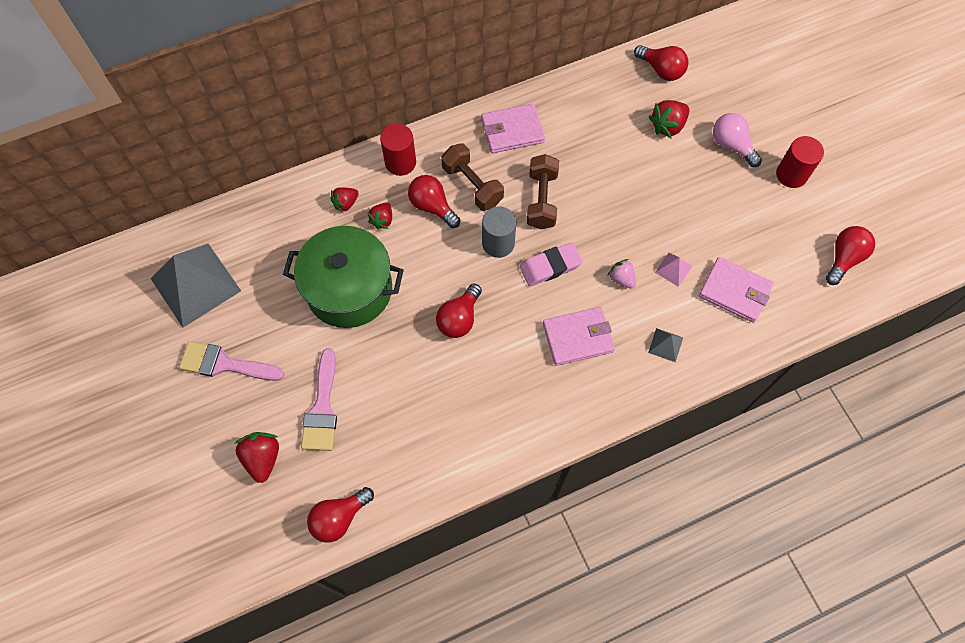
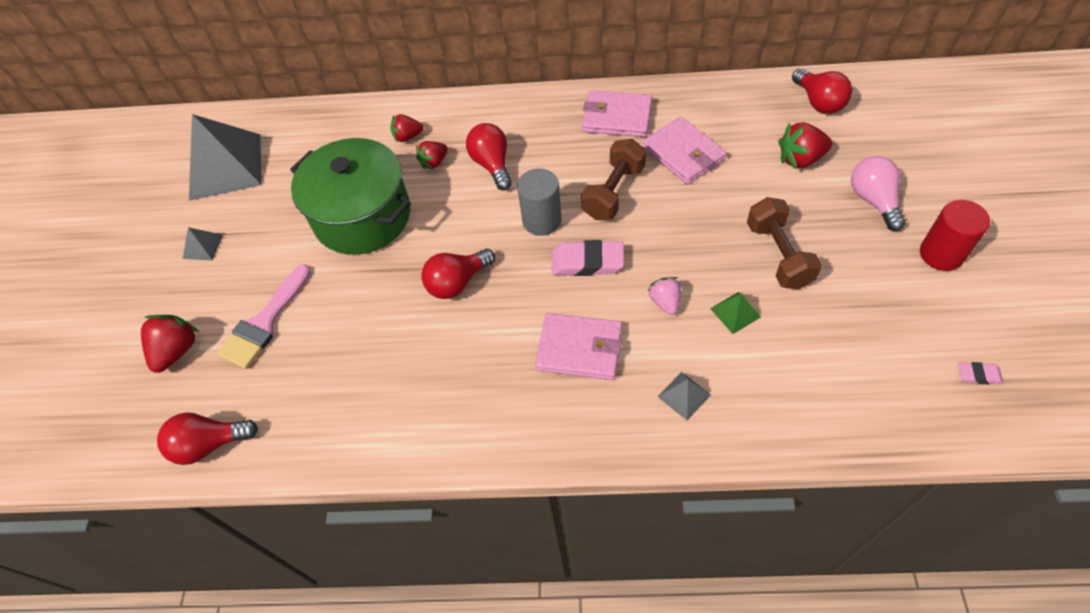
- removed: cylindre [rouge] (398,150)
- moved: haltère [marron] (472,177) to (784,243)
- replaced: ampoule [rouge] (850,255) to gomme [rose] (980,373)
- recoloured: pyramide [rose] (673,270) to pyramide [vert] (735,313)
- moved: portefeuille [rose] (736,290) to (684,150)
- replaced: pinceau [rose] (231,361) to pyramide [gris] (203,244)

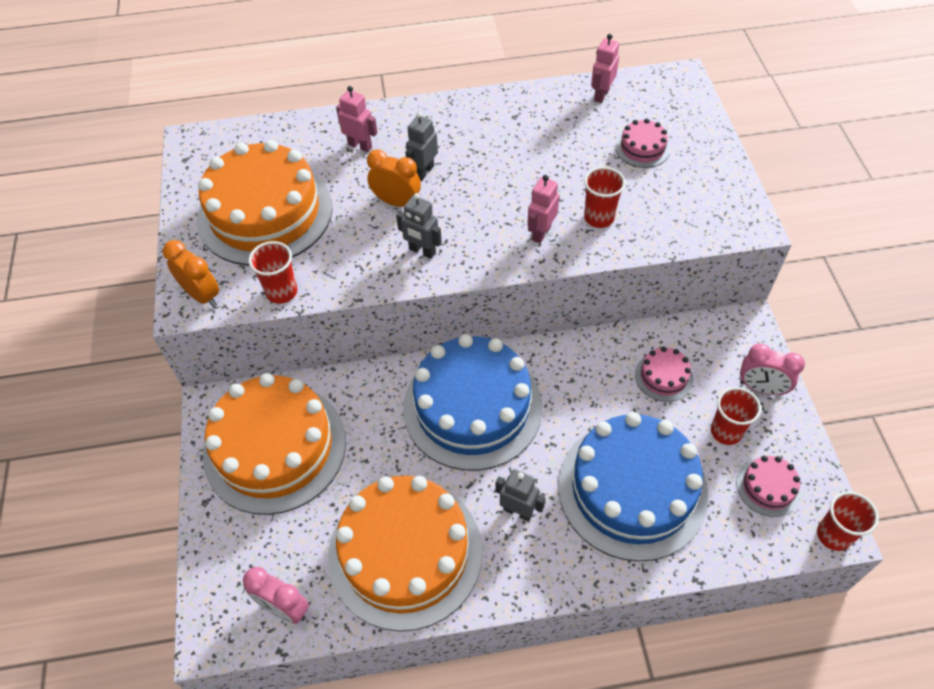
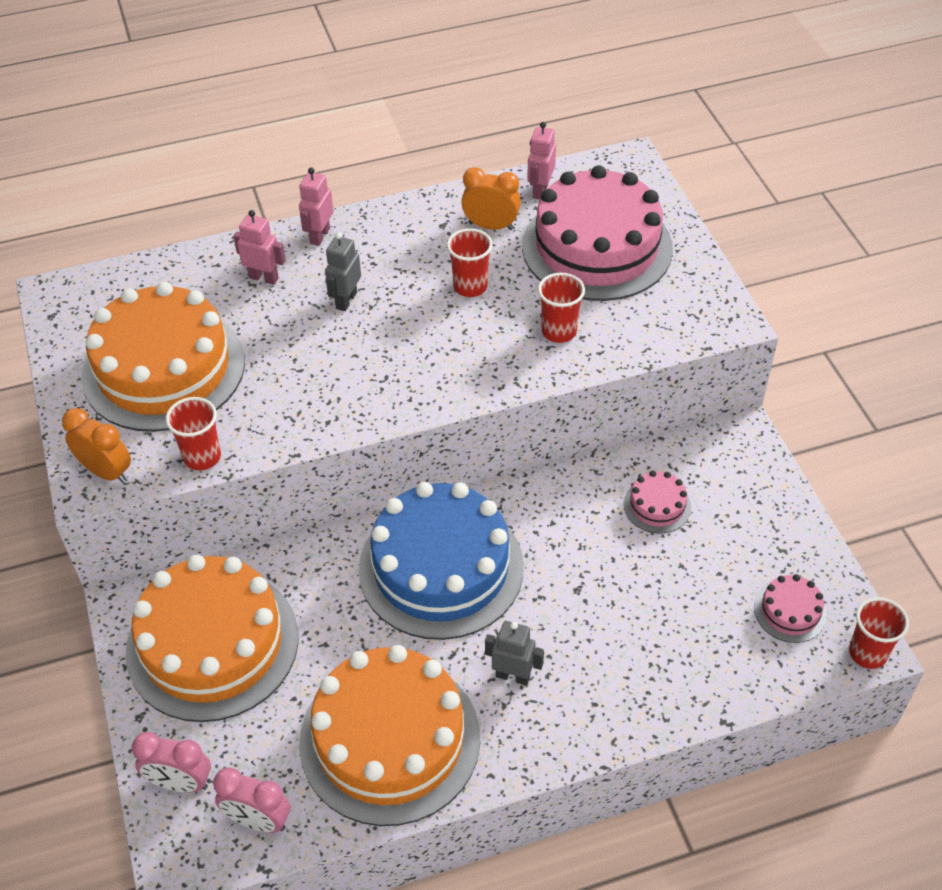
- resized: gâteau [rose] (642,143) = (597,233) x2.38
- moved: réveil [orange] (394,178) to (491,198)
- moved: robot [rose] (543,209) to (316,206)
- removed: robot [gris] (419,226)
- moved: réveil [rose] (772,369) to (171,762)
- moved: gobelet [rouge] (736,416) to (470,262)
- removed: gâteau [bleu] (633,487)

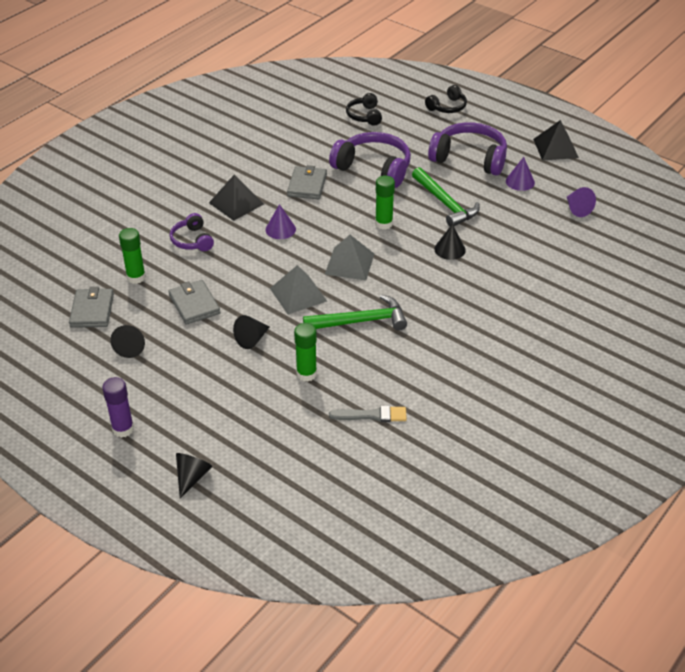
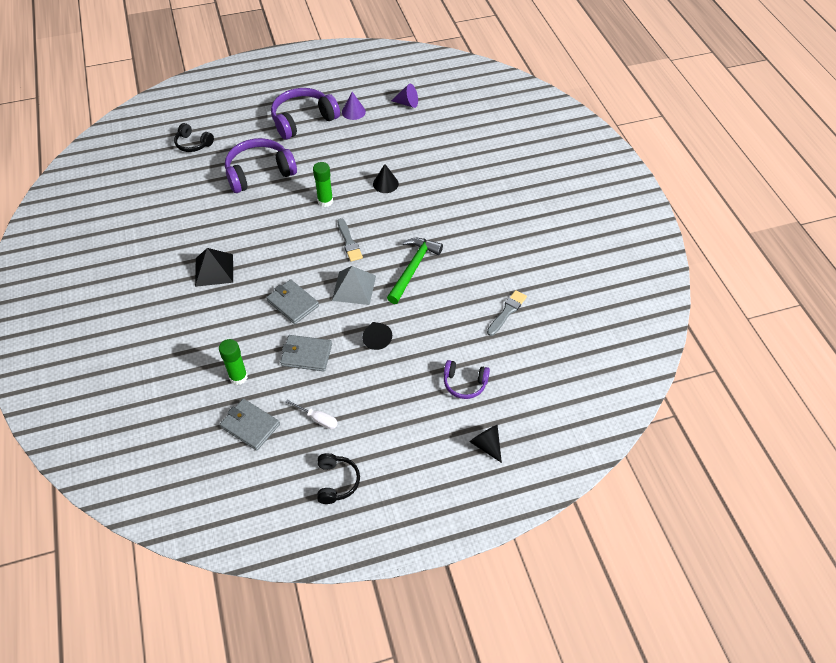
- moved: casque audio [noir] (446,99) to (338,478)
- removed: pyramide [noir] (556,140)
- moved: portefeuille [gris] (307,182) to (292,301)
- removed: marteau [vert] (446,197)
- removed: cône [violet] (280,221)
- moved: casque audio [violet] (192,232) to (467,379)
- replaced: pyramide [gris] (349,258) to pinceau [gris] (350,240)
- removed: bâton de colle [vert] (305,352)
- replaced: cône [noir] (127,341) to tournevis [blanc] (311,414)
- removed: bâton de colle [violet] (118,407)

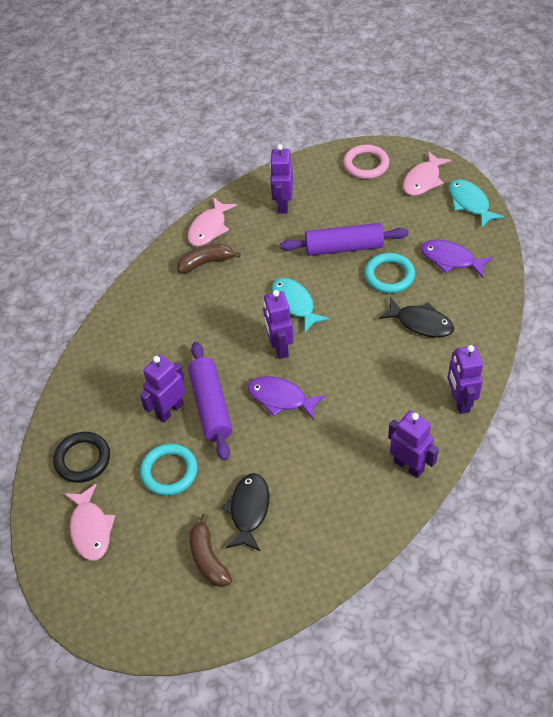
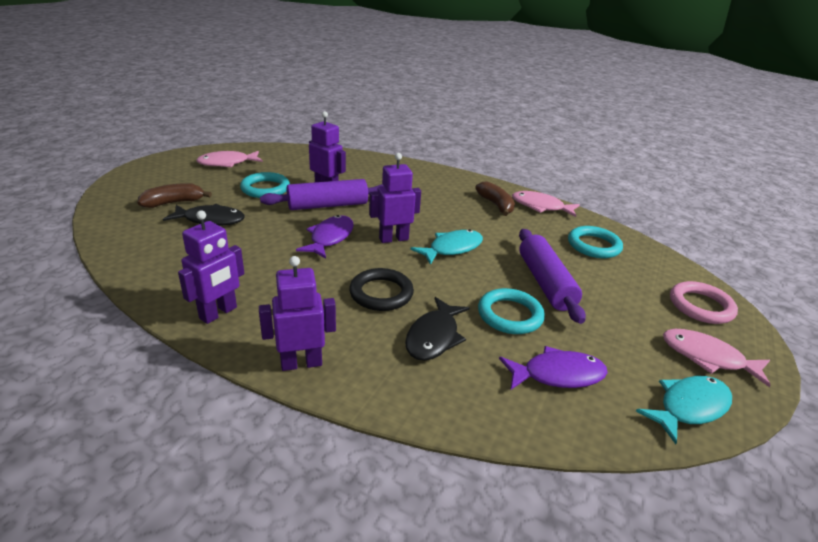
- replaced: robot [violet] (281,179) to anneau [turquoise] (595,242)
- turned: poisson [violet] (457,258) = (553,368) 60 degrees clockwise
- moved: anneau [noir] (81,457) to (381,289)

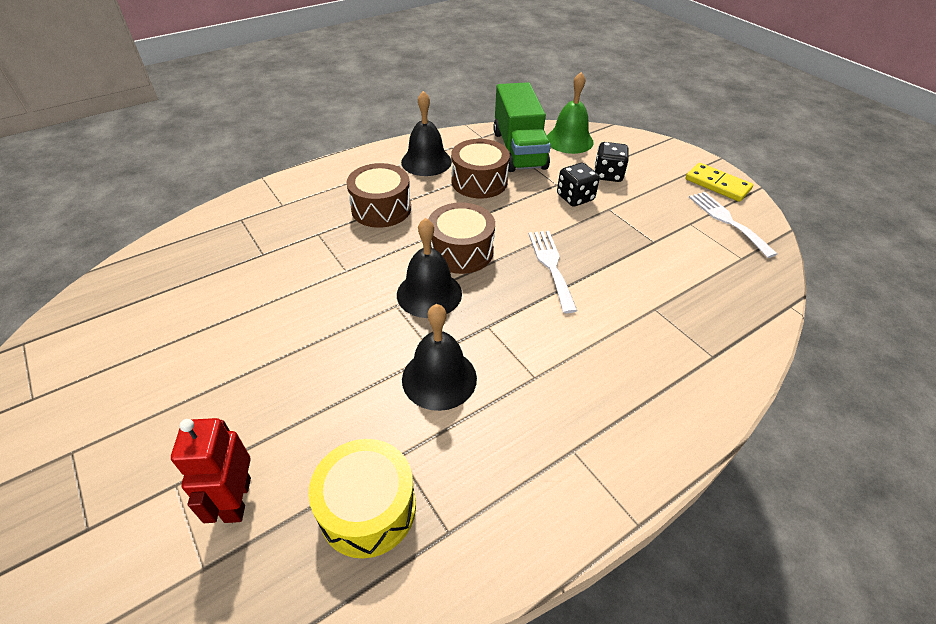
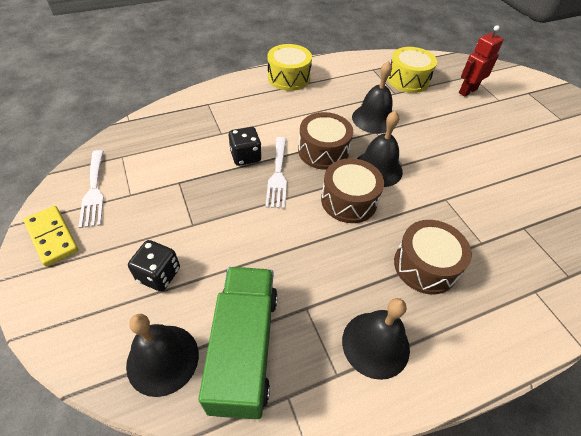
- recoloured: cloche [vert] (570,113) to cloche [noir] (162,355)
- moved: tambour [marron] (480,169) to (325,141)
- moved: dé [noir] (578,184) to (245,146)
- turned: robot [rouge] (211,470) = (481,61) 135 degrees counterclockwise
- added: tambour [jaune] (290,67)

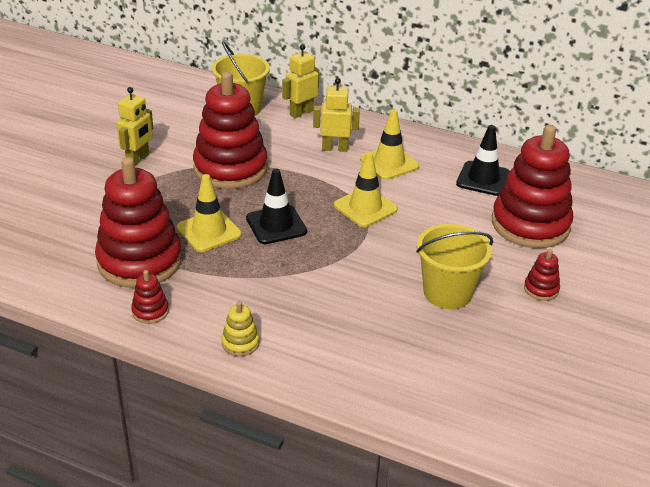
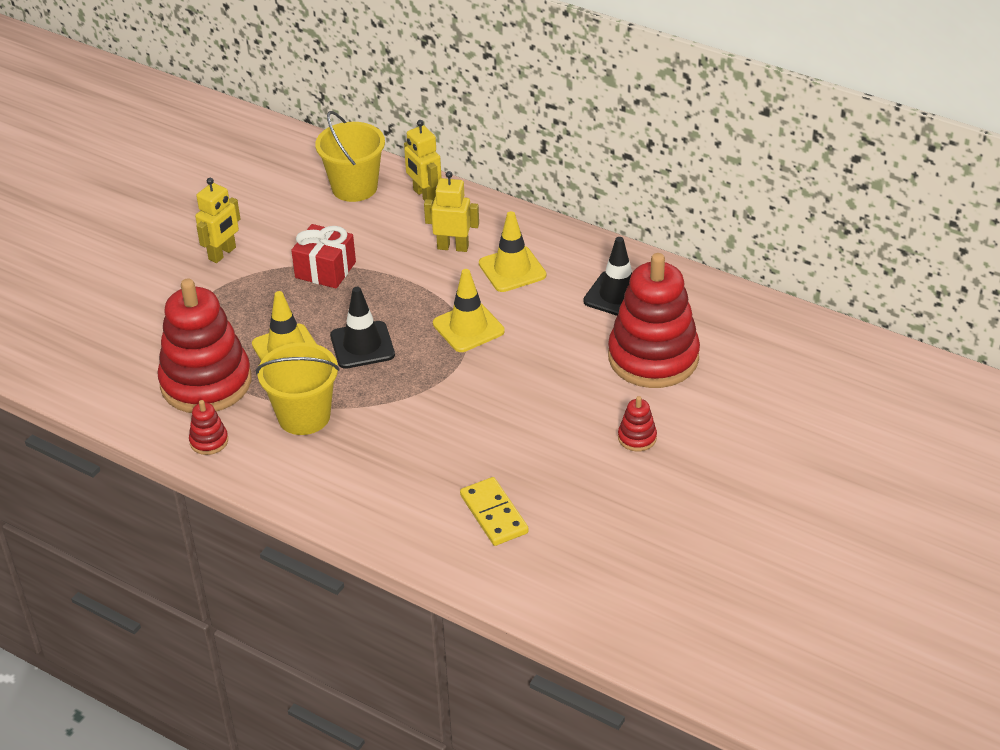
- turned: robot [jaune] (300,81) = (423,161) 90 degrees counterclockwise
- replaced: jouet à empiler [rouge] (230,130) to cadeau [rouge] (323,256)
- moved: seau [jaune] (454,266) to (298,388)
- removed: jouet à empiler [jaune] (240,328)
- added: domino [jaune] (494,511)

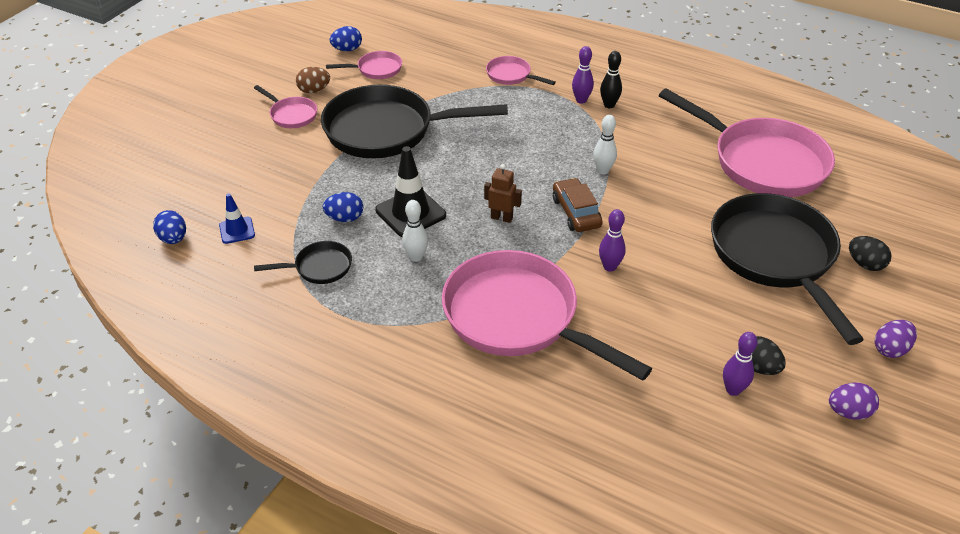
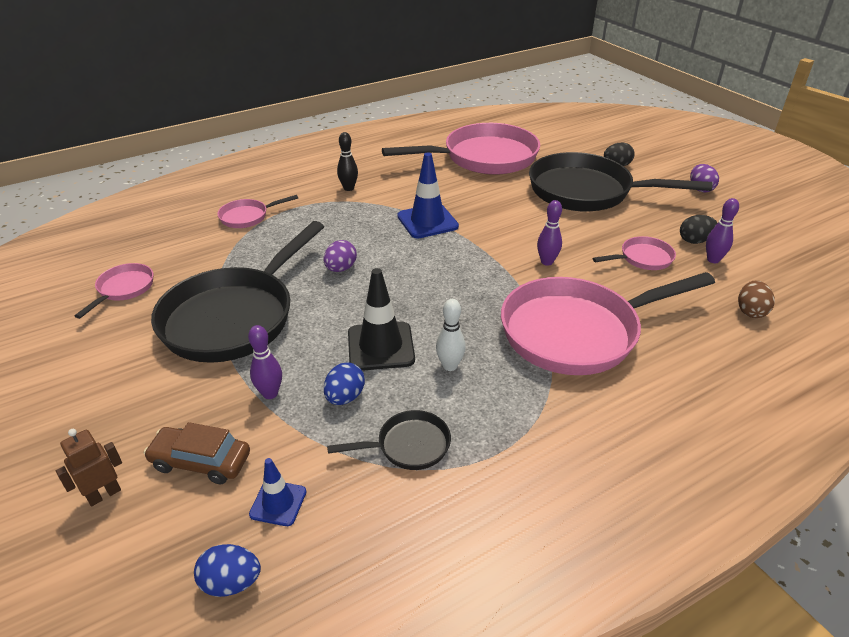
- removed: œuf [bleu] (346,38)
- moved: quille [violet] (583,75) to (265,362)
- moved: œuf [marron] (313,80) to (756,299)
- moved: poêle [rose] (285,106) to (634,253)
- replaced: quille [blanc] (605,145) to cône de chantier [bleu] (428,195)
- moved: robot [marron] (503,193) to (89,467)
- moved: voiture [marron] (577,205) to (197,453)
- turned: poêle [noir] (303,262) = (389,440) 60 degrees clockwise
- moved: œuf [violet] (854,401) to (340,256)

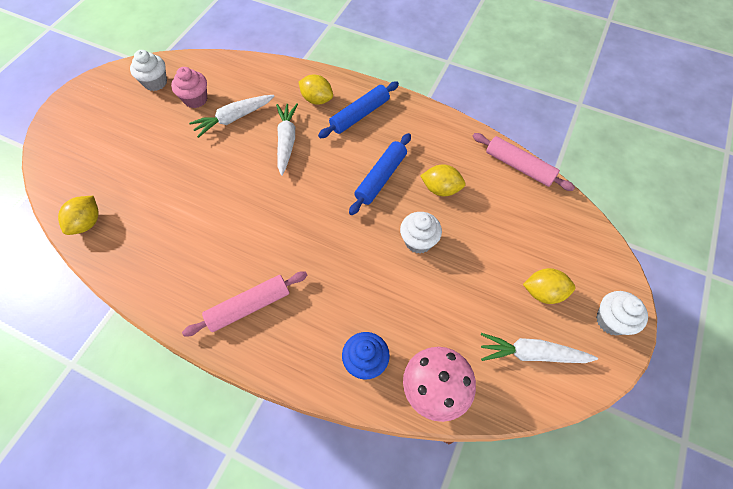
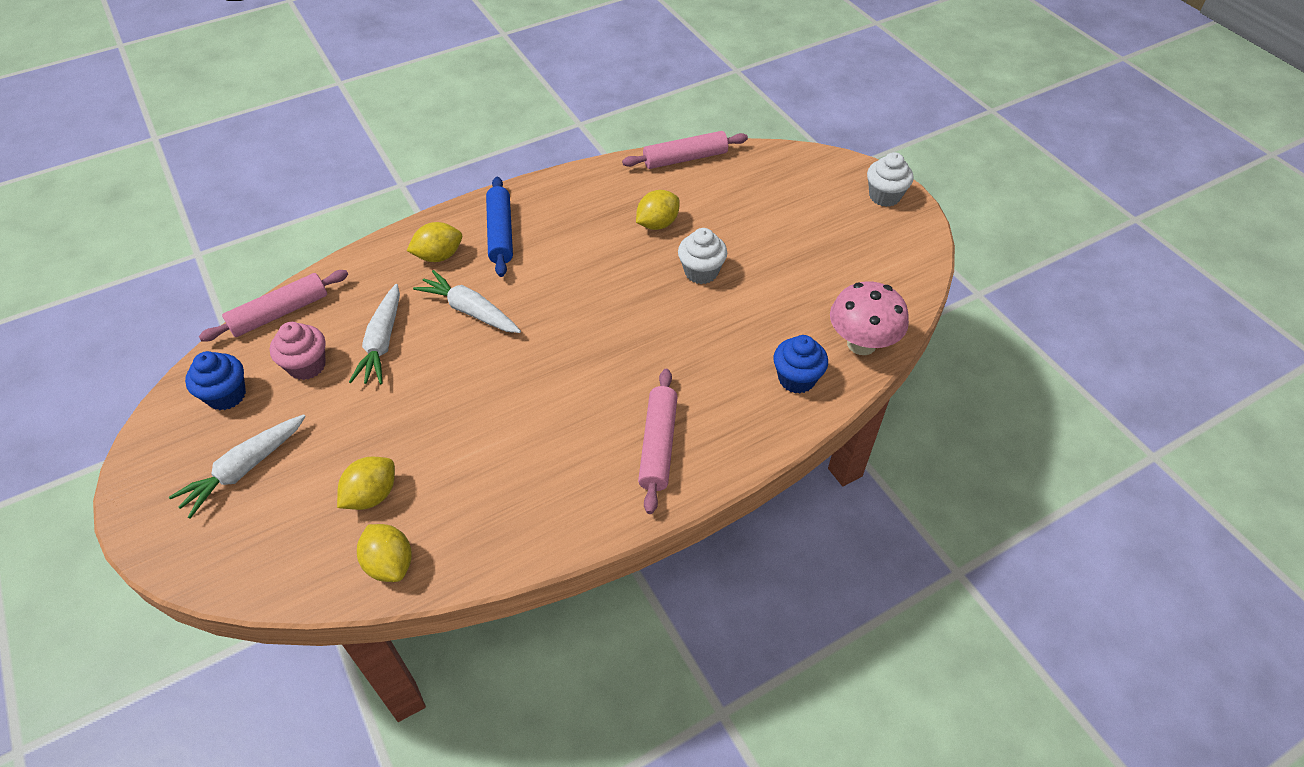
- recoloured: muffin [blanc] (148,70) to muffin [bleu] (215,380)
- removed: rouleau à pâtisserie [bleu] (380,174)
- moved: citron [jaune] (549,286) to (366,483)
- moved: carotte [blanc] (539,348) to (237,466)
- added: rouleau à pâtisserie [rose] (273,305)

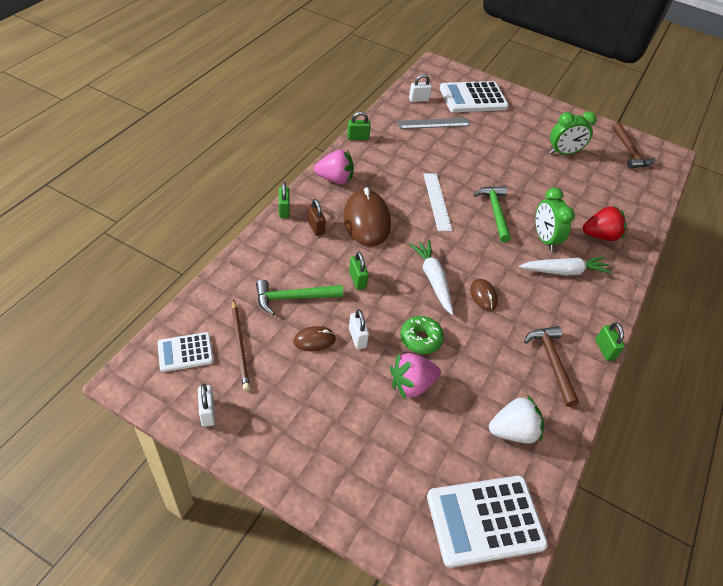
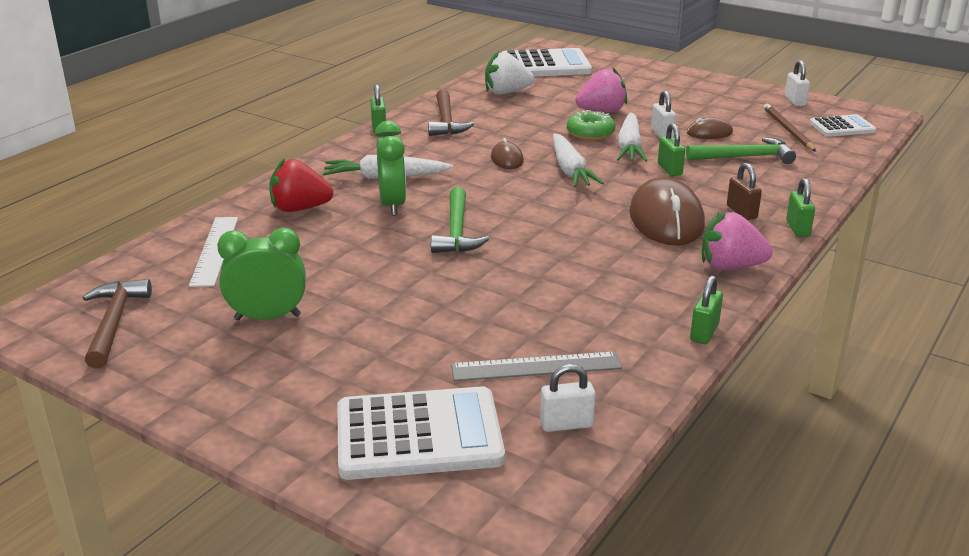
- turned: cadenas [vert] (359,126) = (706,309) 60 degrees counterclockwise
- moved: règle [blanc] (437,202) to (213,252)
- added: carotte [blanc] (632,137)

